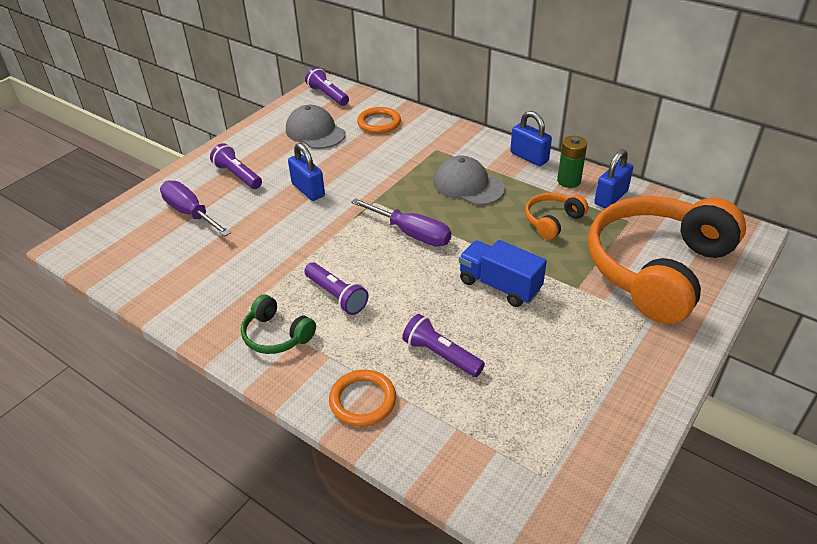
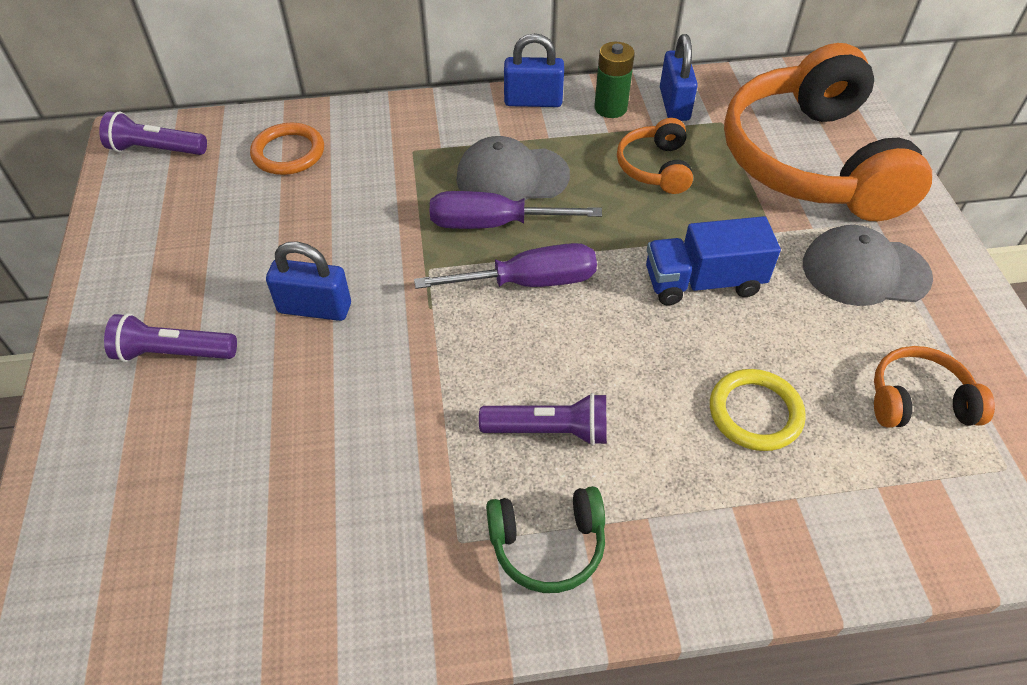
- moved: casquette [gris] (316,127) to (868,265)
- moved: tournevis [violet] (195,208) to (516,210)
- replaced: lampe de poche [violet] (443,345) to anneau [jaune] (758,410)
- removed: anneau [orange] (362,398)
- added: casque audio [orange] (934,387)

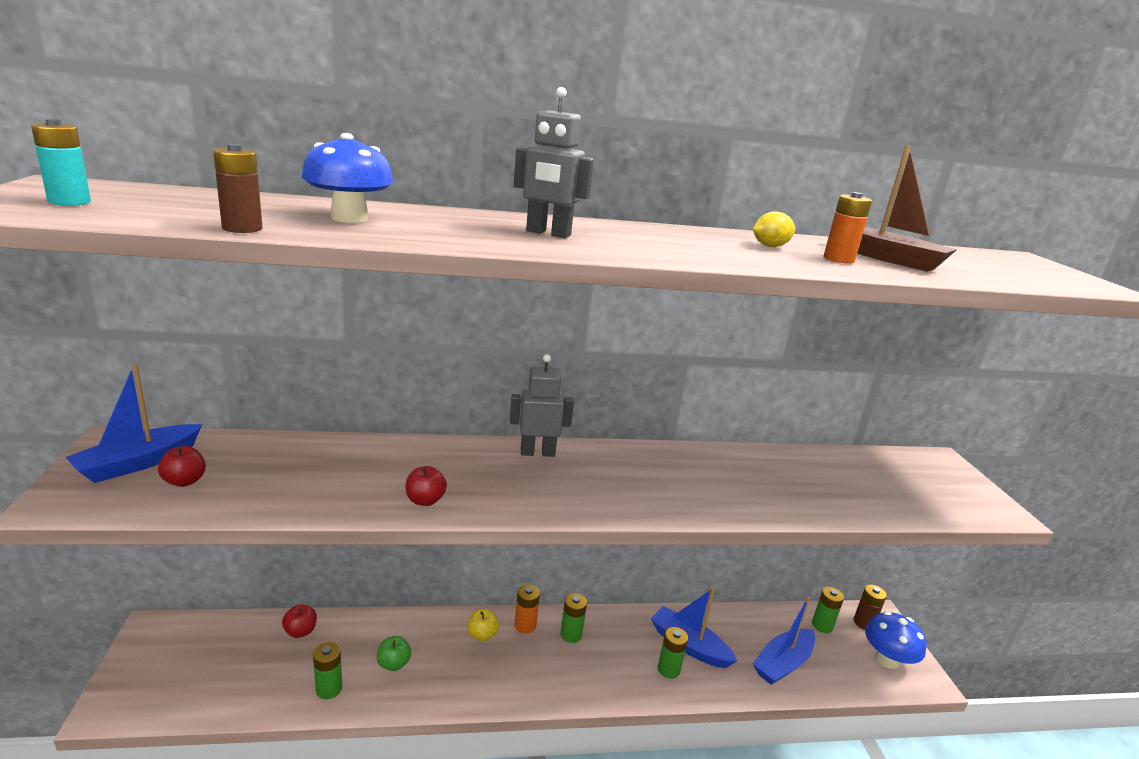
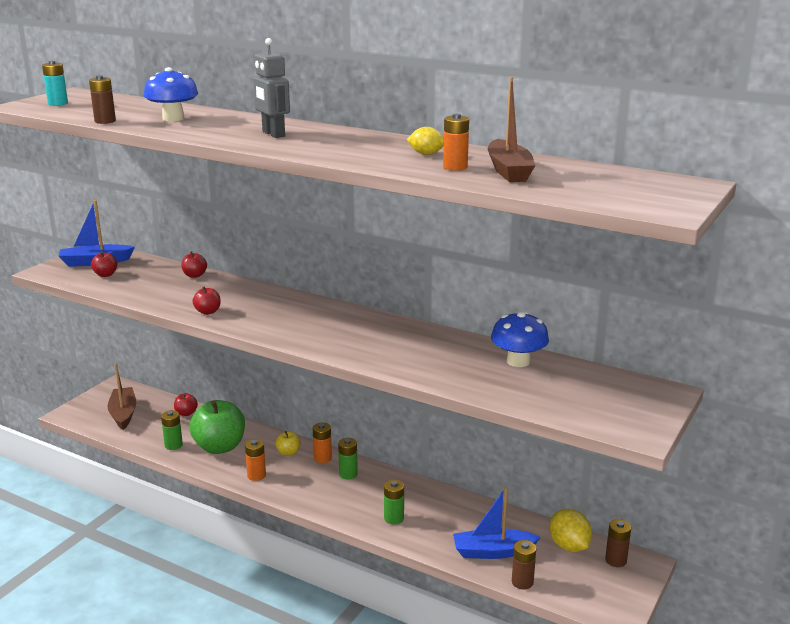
- removed: robot [gris] (542,405)
- replaced: pile [vert] (828,610) to citron [jaune] (570,530)
- removed: bateau [bleu] (694,628)
- moved: champignon [bleu] (896,640) to (520,339)
- resized: pomme [vert] (394,653) = (217,427) x2.21
- added: pomme [rouge] (194,264)
- added: bateau [marron] (121,396)
- added: pile [orange] (255,460)
- added: pile [marron] (524,565)

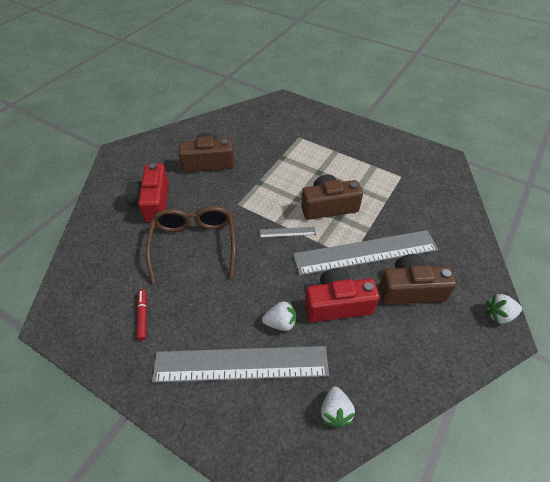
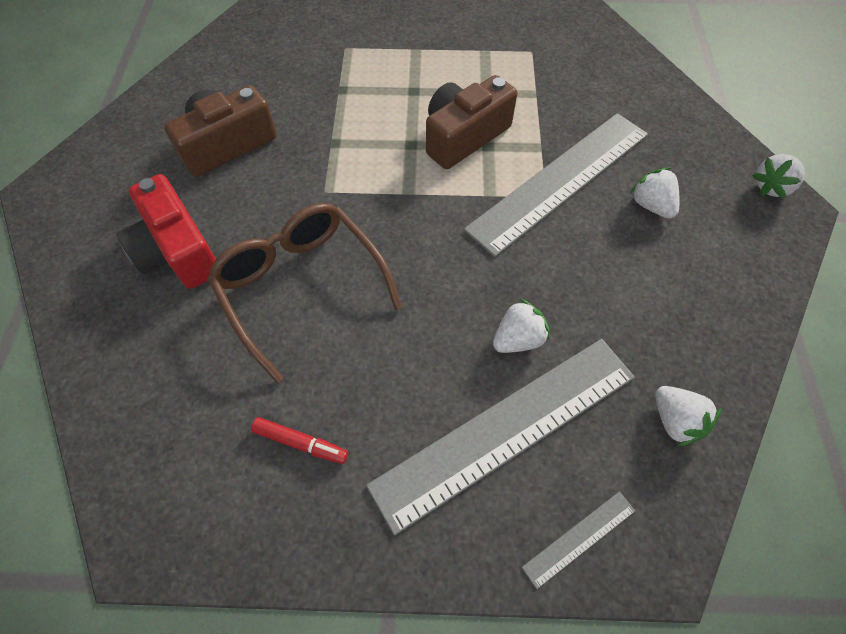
- moved: règle [gris] (287,232) to (578,540)
- replaced: appareil photo [marron] (418,279) to fraise [blanc] (654,193)
- removed: appareil photo [rouge] (342,295)
- turned: feutre [rouge] (142,314) = (299,440) 150 degrees clockwise

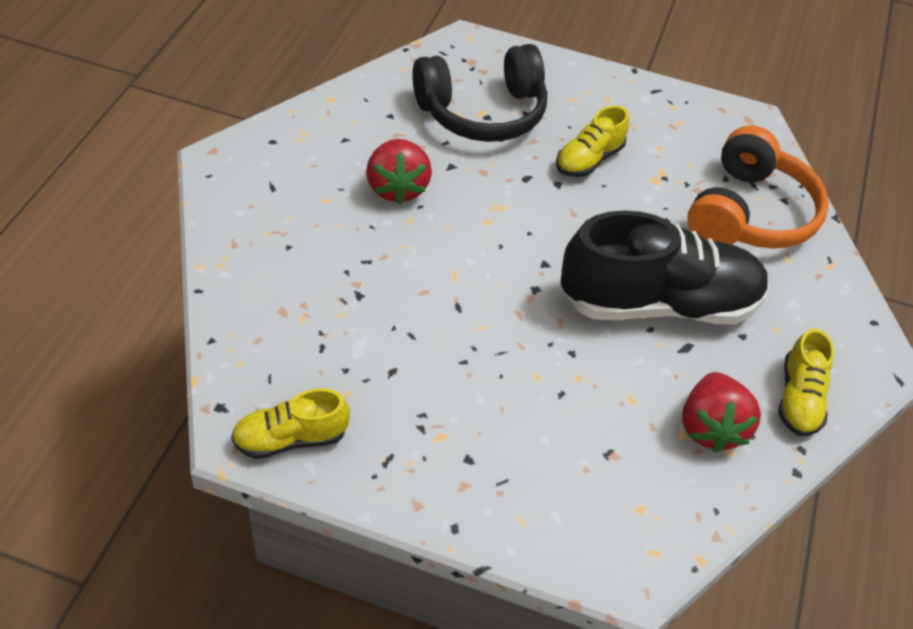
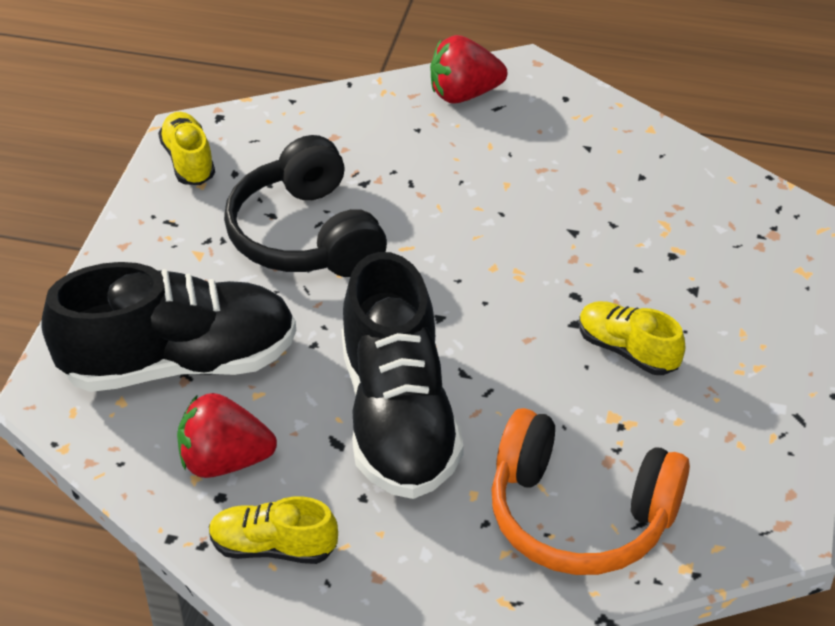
- moved: casque audio [noir] (479,93) to (305,206)
- moved: fraise [rouge] (399,172) to (468,69)
- added: chaussure [noir] (168,327)

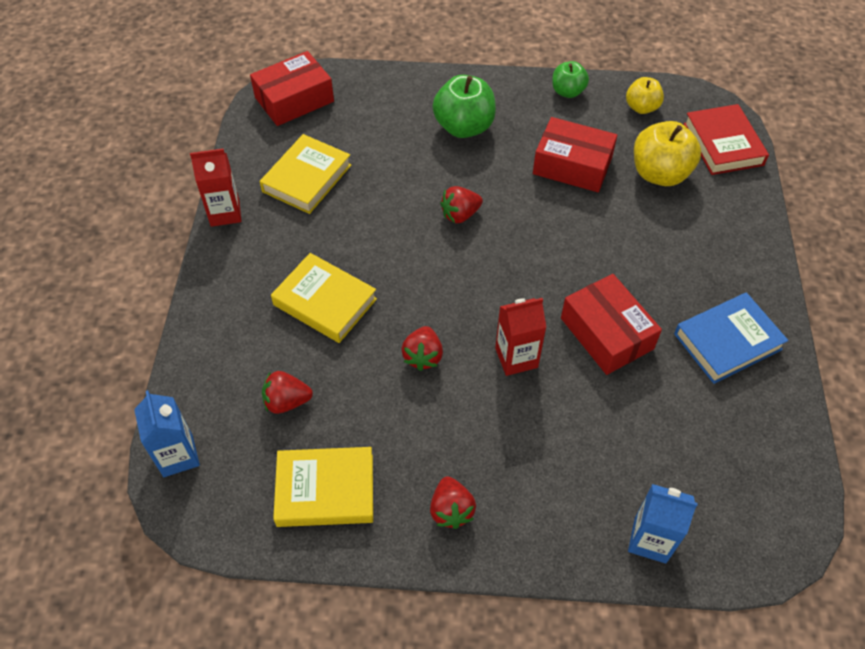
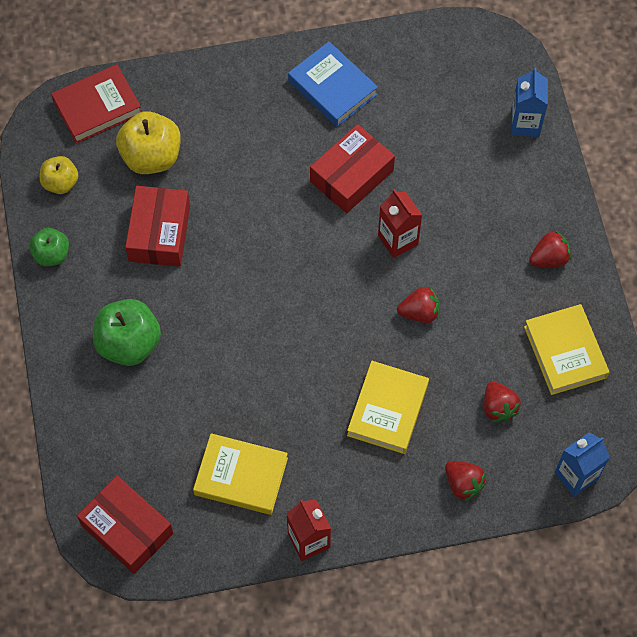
- moved: fraise [rouge] (461,204) to (465,481)

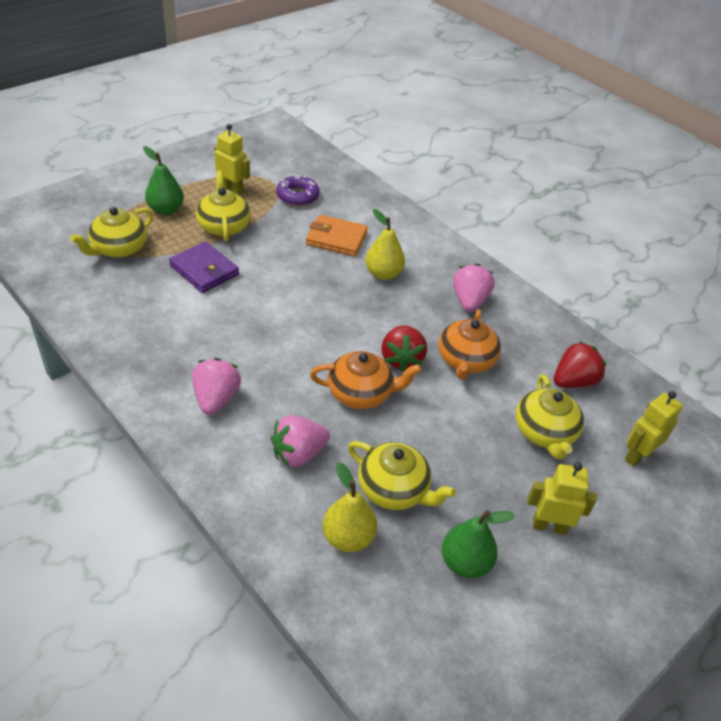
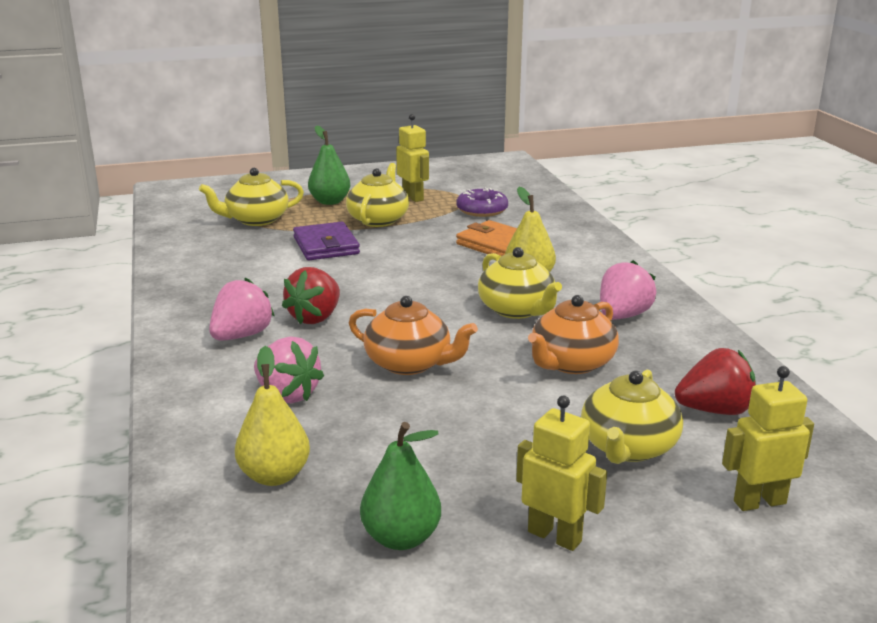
- moved: fraise [rouge] (404,348) to (311,295)
- turned: fraise [rose] (300,441) = (289,369) 135 degrees counterclockwise
- moved: théière [jaune] (402,475) to (520,283)

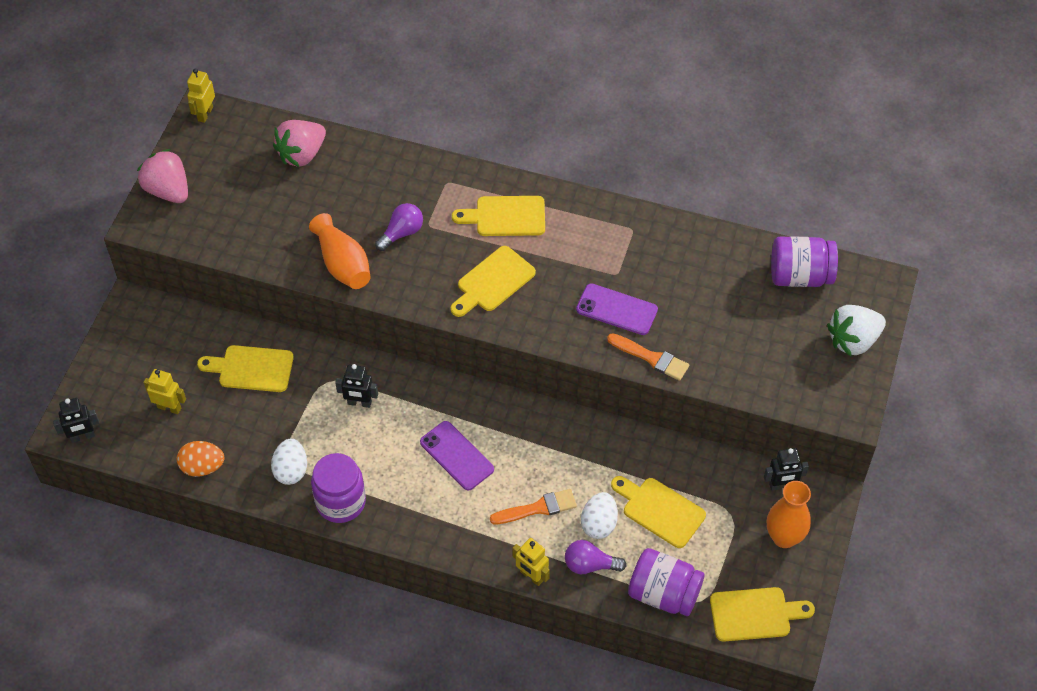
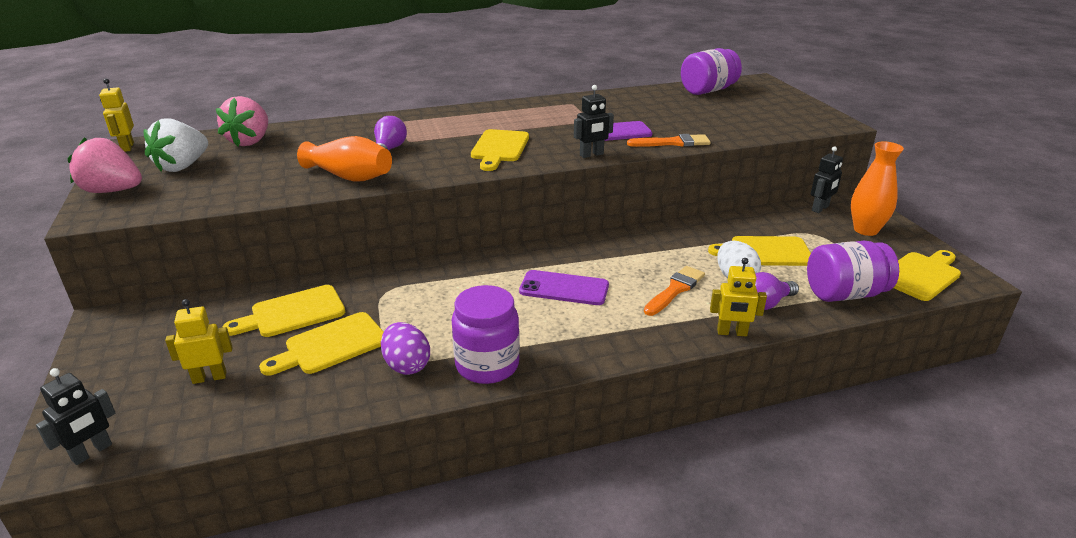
- moved: planche à découper [jaune] (498,216) to (321,344)
- moved: fraise [blanc] (856,330) to (176,145)
- moved: robot [noir] (356,386) to (594,121)
- recoloured: œuf [blanc] (289,461) to œuf [violet] (405,348)
- removed: œuf [orange] (200,459)

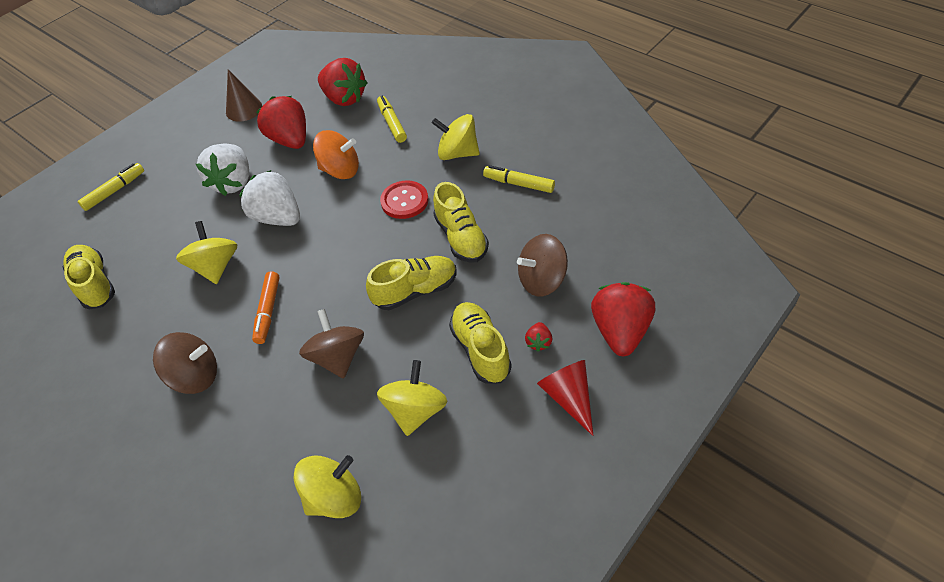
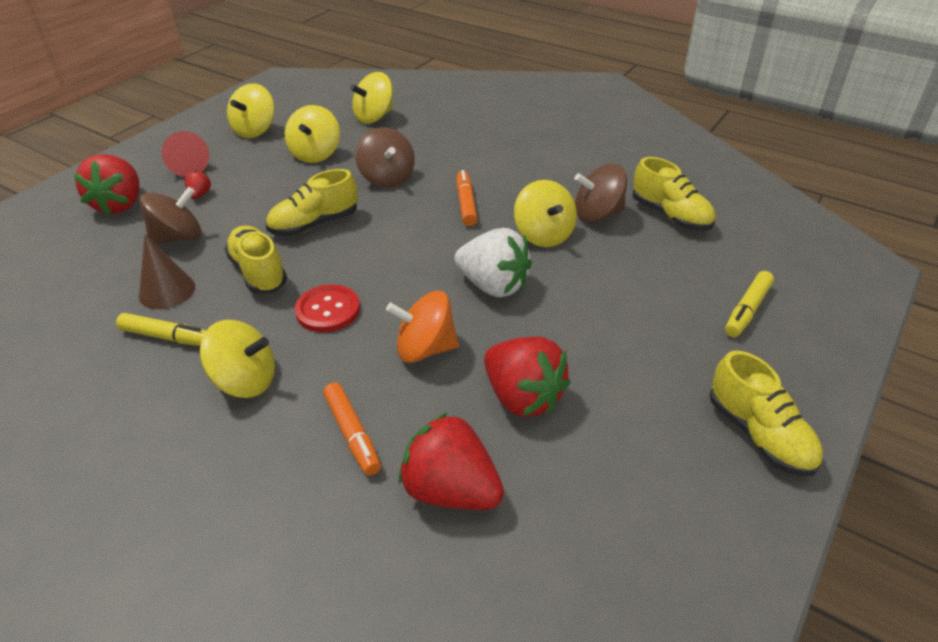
- moved: cône [marron] (244,95) to (167,271)
- recoloured: feutre [jaune] (392,119) to feutre [orange] (352,428)
- removed: fraise [blanc] (223,170)
- moved: chaussure [jaune] (480,342) to (766,413)
- moved: toupie [marron] (185,363) to (600,193)
- added: toupie [jaune] (251,110)

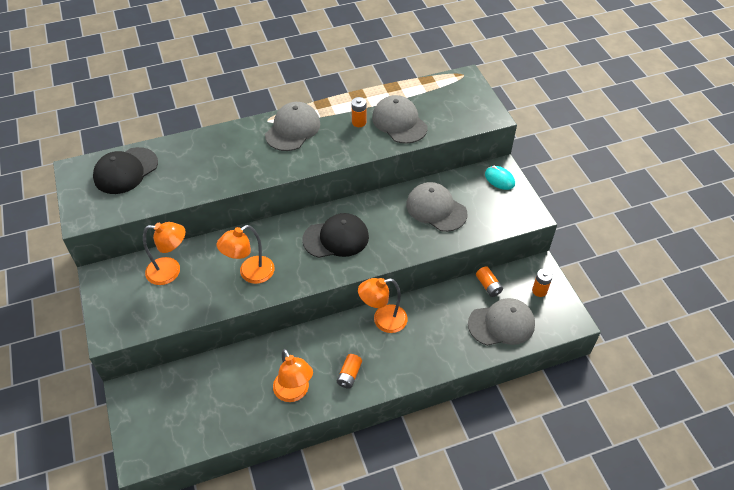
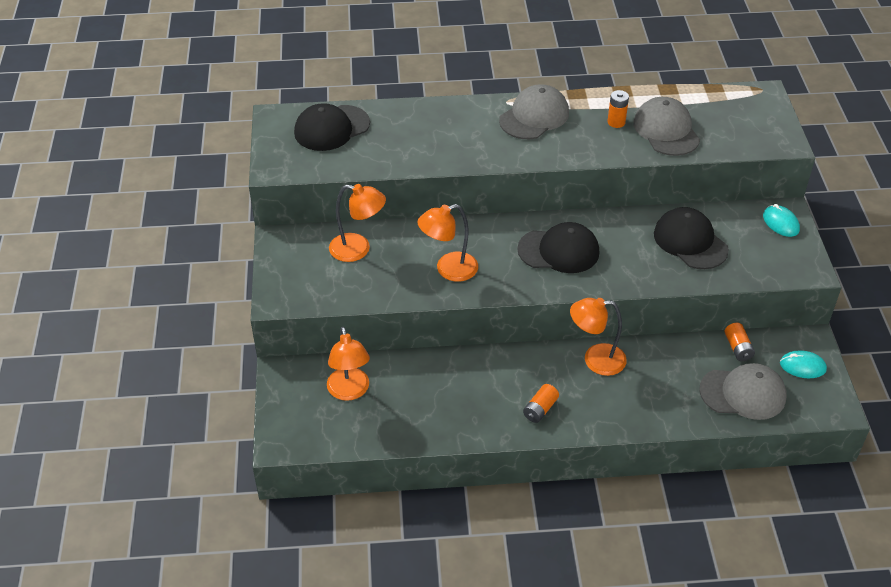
- recoloured: casquette [gris] (436,207) to casquette [noir] (691,238)
- replaced: pile [orange] (542,283) to souris [turquoise] (803,364)
- moved: lampe [orange] (293,375) to (348,364)

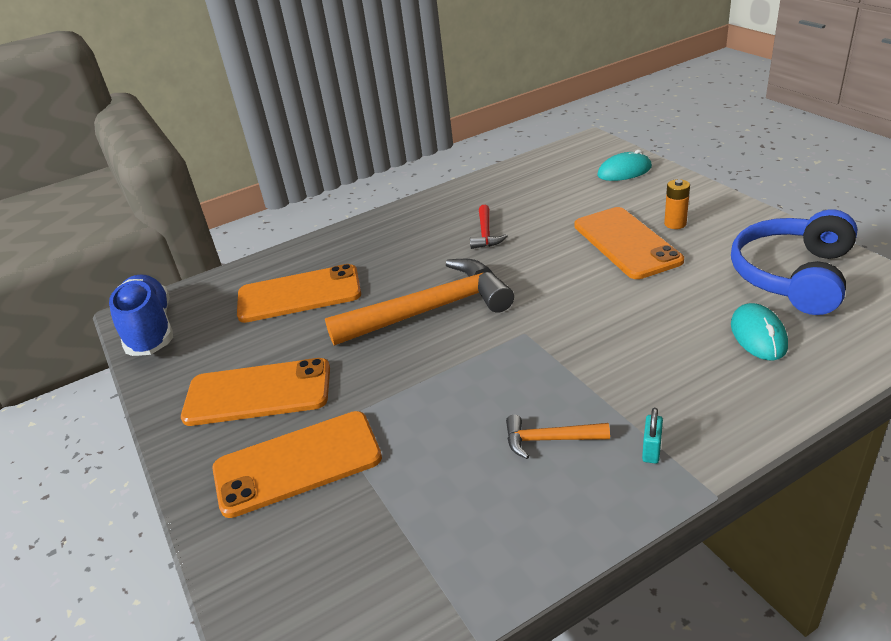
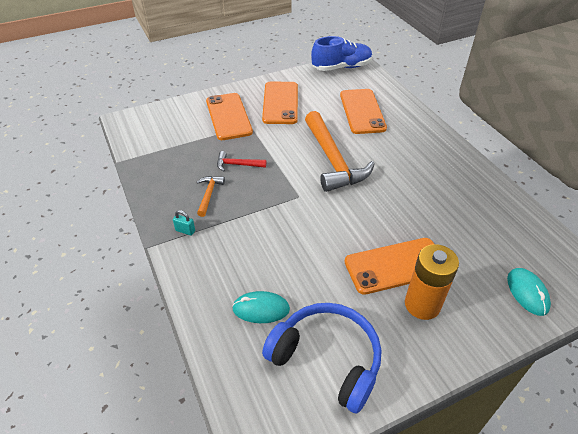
- resized: pile [orange] (677,204) = (432,282) x1.91
- moved: marteau [rouge] (488,227) to (241,161)

